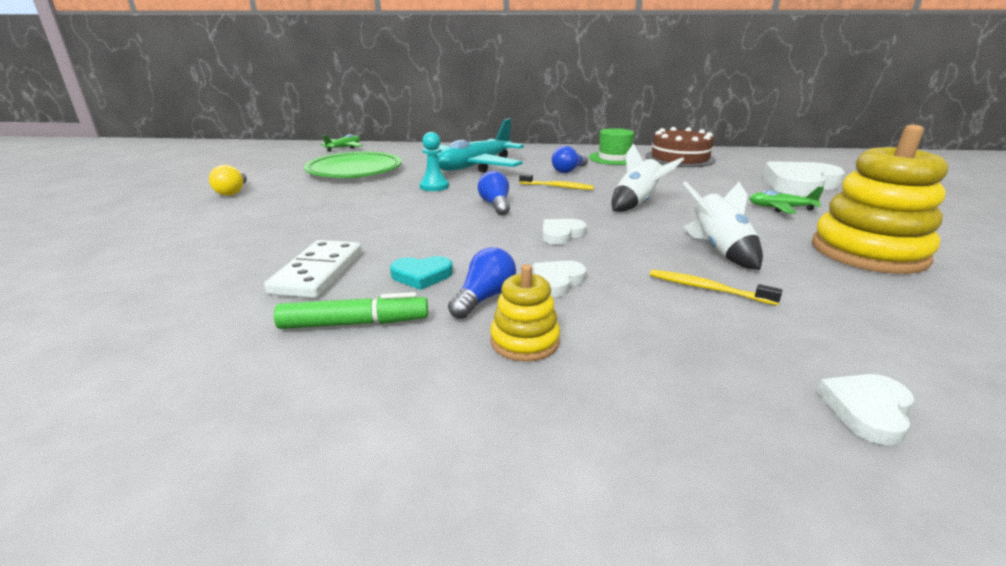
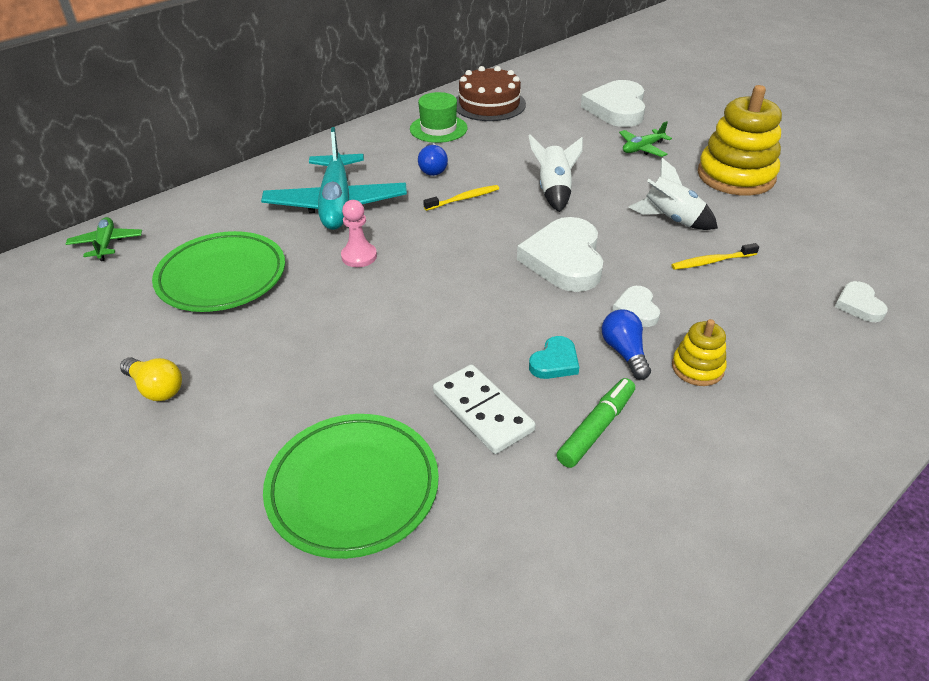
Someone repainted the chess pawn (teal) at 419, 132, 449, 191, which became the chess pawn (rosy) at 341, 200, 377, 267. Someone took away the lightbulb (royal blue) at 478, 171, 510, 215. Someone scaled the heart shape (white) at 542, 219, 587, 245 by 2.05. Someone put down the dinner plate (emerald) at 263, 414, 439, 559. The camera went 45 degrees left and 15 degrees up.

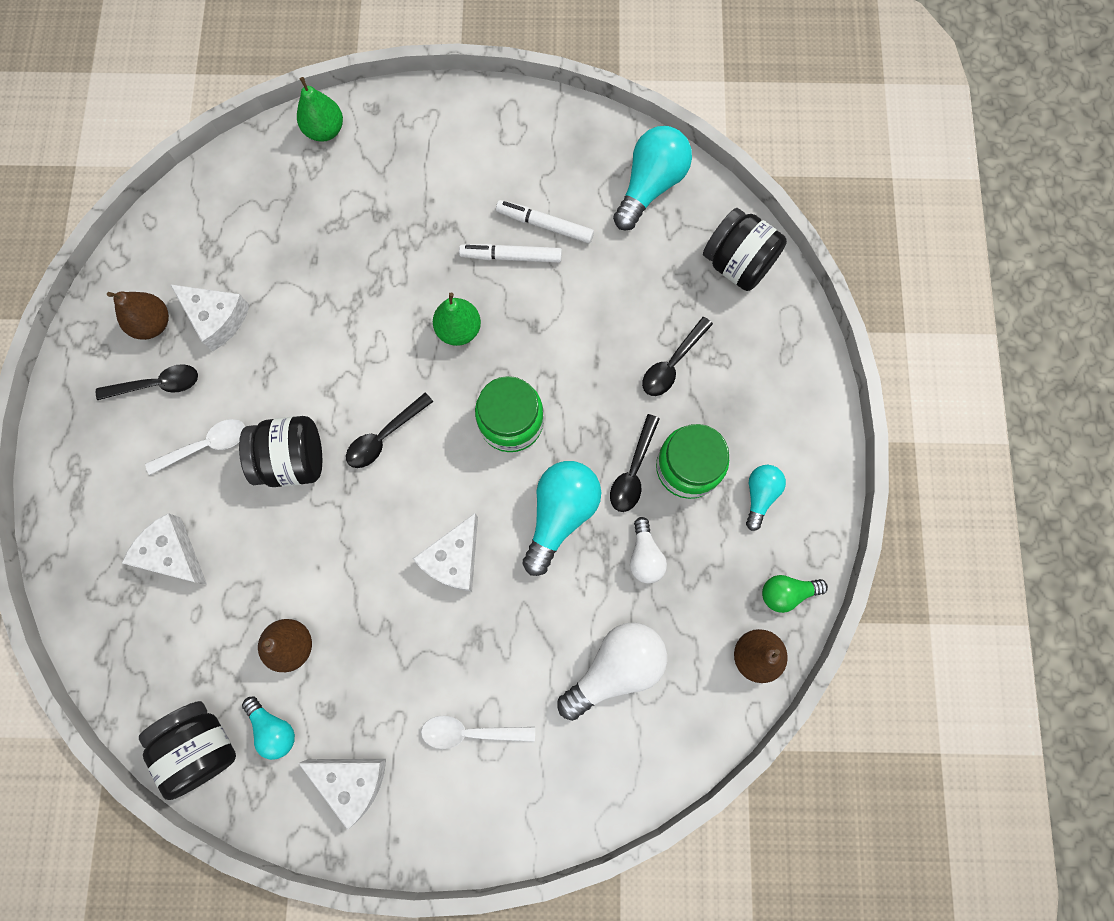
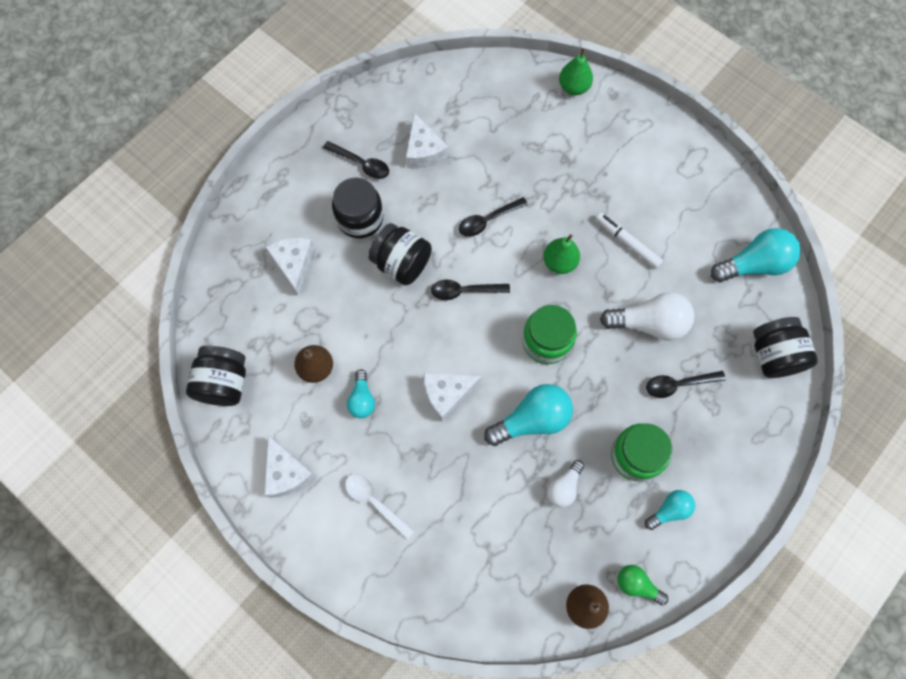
Someone took away the pear fruit (dark brown) at 107, 291, 169, 340. Someone swapped the teaspoon (white) at 145, 419, 245, 475 for the jam jar (black) at 332, 178, 383, 238. Someone carried the lightbulb (teal) from 242, 697, 295, 760 to 347, 369, 375, 418. Someone took away the marker (white) at 496, 200, 594, 243. Someone carried the lightbulb (white) from 558, 623, 667, 721 to 600, 292, 694, 341. Someone carried the teaspoon (black) from 610, 414, 660, 512 to 458, 197, 528, 237. The camera went 40 degrees right and 5 degrees down.

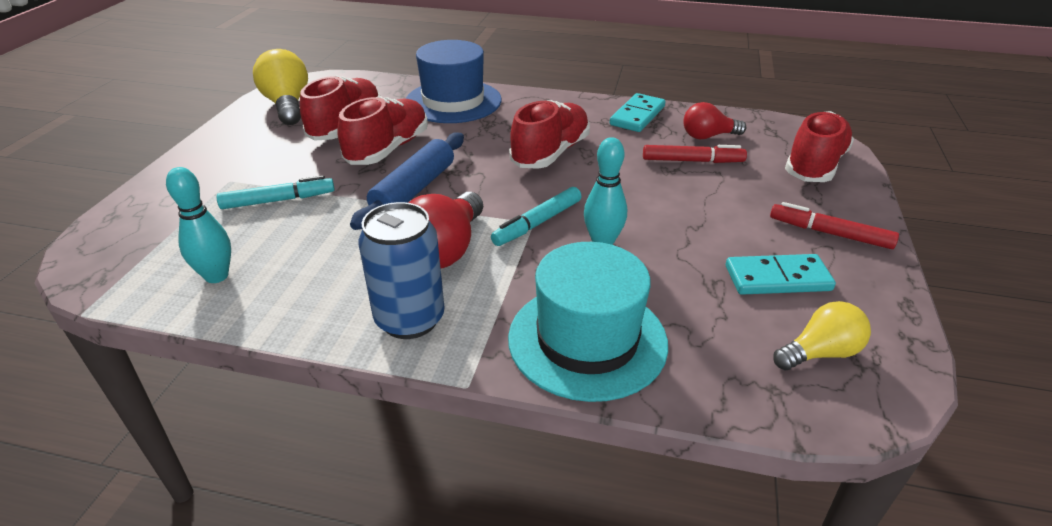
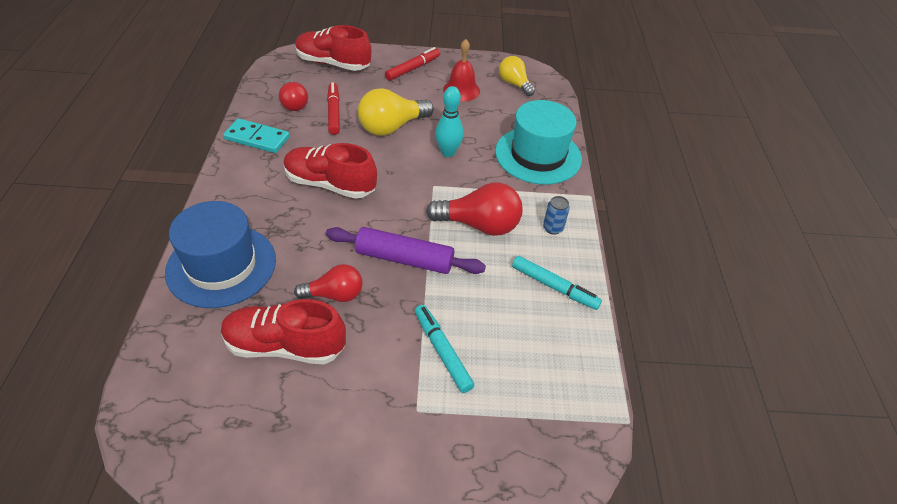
Someone took away the tenpin (teal) at 166, 167, 231, 283. Someone carried the lightbulb (yellow) from 253, 49, 308, 125 to 358, 88, 434, 136. Someone swapped the shoe (crimson) at 337, 96, 428, 165 for the lightbulb (crimson) at 294, 264, 363, 302. Someone repainted the rolling pin (royal blue) at 350, 133, 464, 230, which became the rolling pin (purple) at 326, 227, 486, 274. Someone scaled the tin (royal blue) at 358, 202, 445, 339 by 0.47. Someone carried the marker (teal) from 491, 187, 582, 246 to 512, 256, 602, 310. Someone swapped the domino piece (teal) at 726, 254, 836, 295 for the bell (crimson) at 443, 39, 480, 101. Someone rotated the marker (crimson) at 770, 202, 899, 249 by 150 degrees counterclockwise. The camera went 105 degrees left and 10 degrees up.

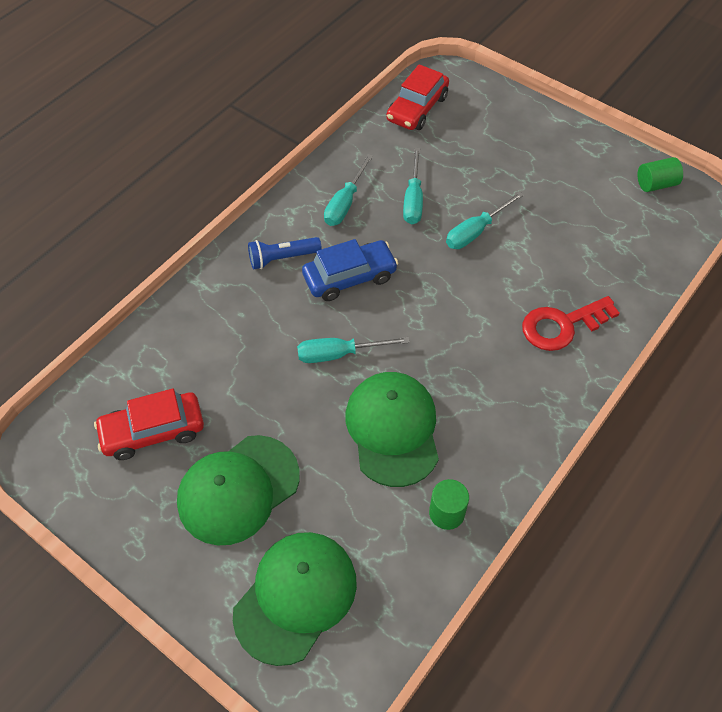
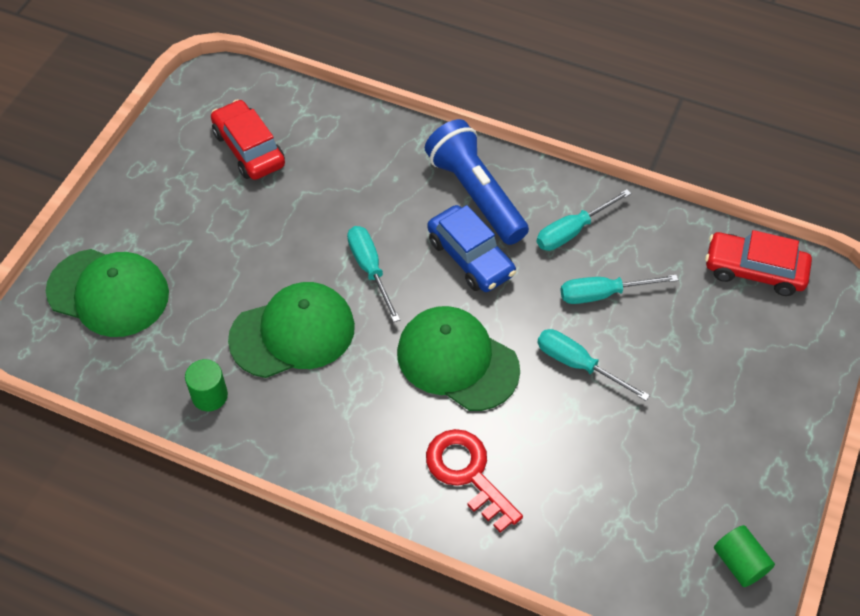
Someone carried the baseball cap (emerald) from 177, 435, 300, 546 to 397, 306, 520, 411. Someone scaled the pocket torch (royal blue) at 248, 237, 322, 269 by 1.75. Someone rotated the screwdriver (teal) at 324, 154, 373, 226 by 45 degrees counterclockwise. The camera went 75 degrees right and 0 degrees up.

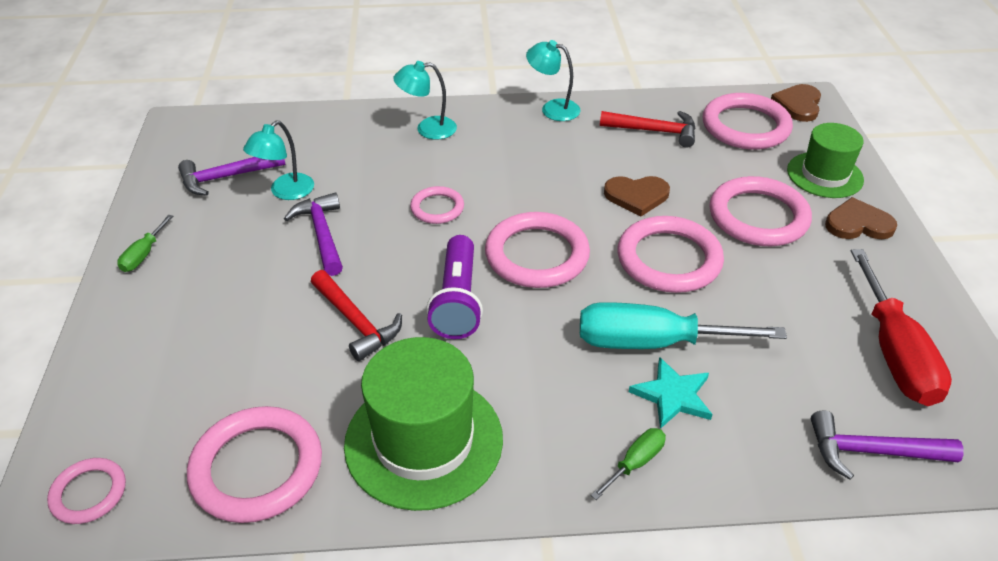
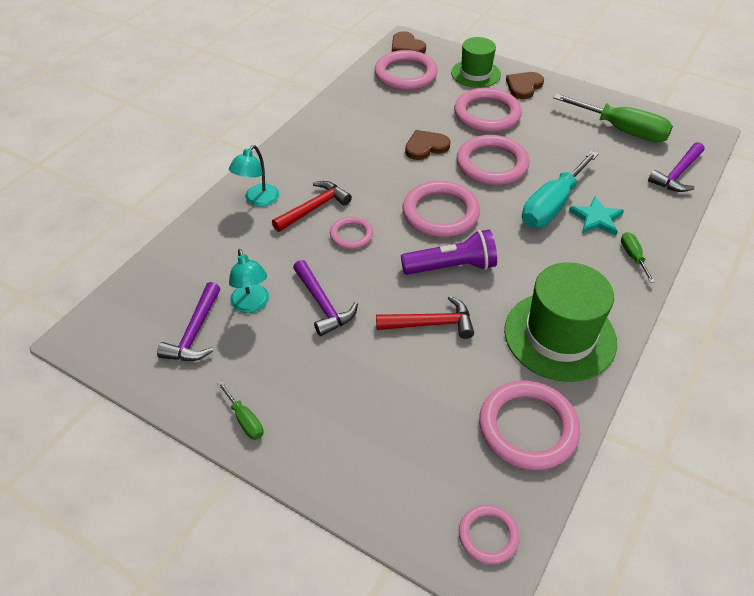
Someone rotated the claw hammer (purple) at 284, 192, 343, 276 by 135 degrees counterclockwise. Someone rotated the pocket torch (purple) at 426, 235, 483, 339 by 45 degrees counterclockwise. Someone took away the reading lamp (teal) at 526, 40, 581, 121. Someone carried the claw hammer (crimson) from 600, 111, 696, 148 to 272, 181, 352, 232. Someone rotated the heart shape (dark brown) at 604, 176, 670, 216 by 150 degrees counterclockwise. Someone repainted the screwdriver (crimson) at 851, 249, 952, 406, which became the screwdriver (emerald) at 553, 94, 673, 142. The camera went 55 degrees left and 5 degrees up.

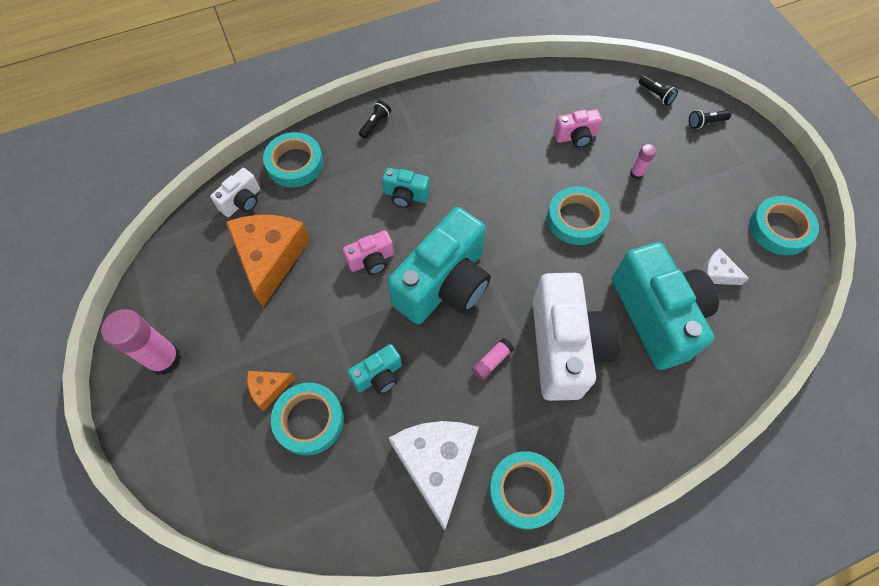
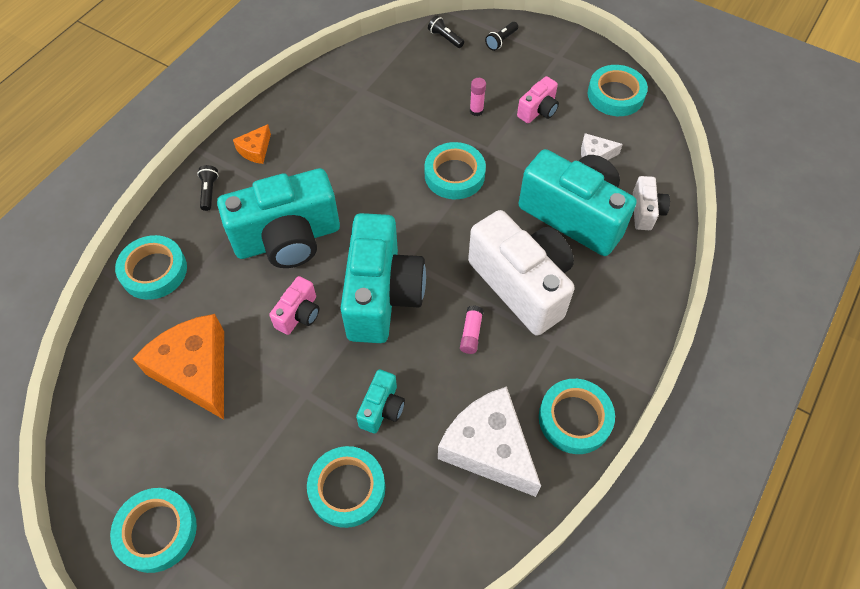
Someone swapped the glue stick (rosy) at 101, 309, 181, 375 for the tape (teal) at 110, 488, 197, 573. Someone carried the compact camera (white) from 210, 168, 260, 217 to 633, 176, 670, 230. Someone carried the cheese (orange-coloured) from 247, 371, 295, 411 to 233, 124, 271, 164. Someone scaled the compact camera (teal) at 382, 168, 430, 208 by 2.19. Someone carried the compact camera (rosy) from 554, 109, 602, 148 to 517, 76, 559, 123. Someone rotated the pocket torch (black) at 639, 75, 678, 106 by 150 degrees counterclockwise. The camera went 35 degrees left and 5 degrees down.

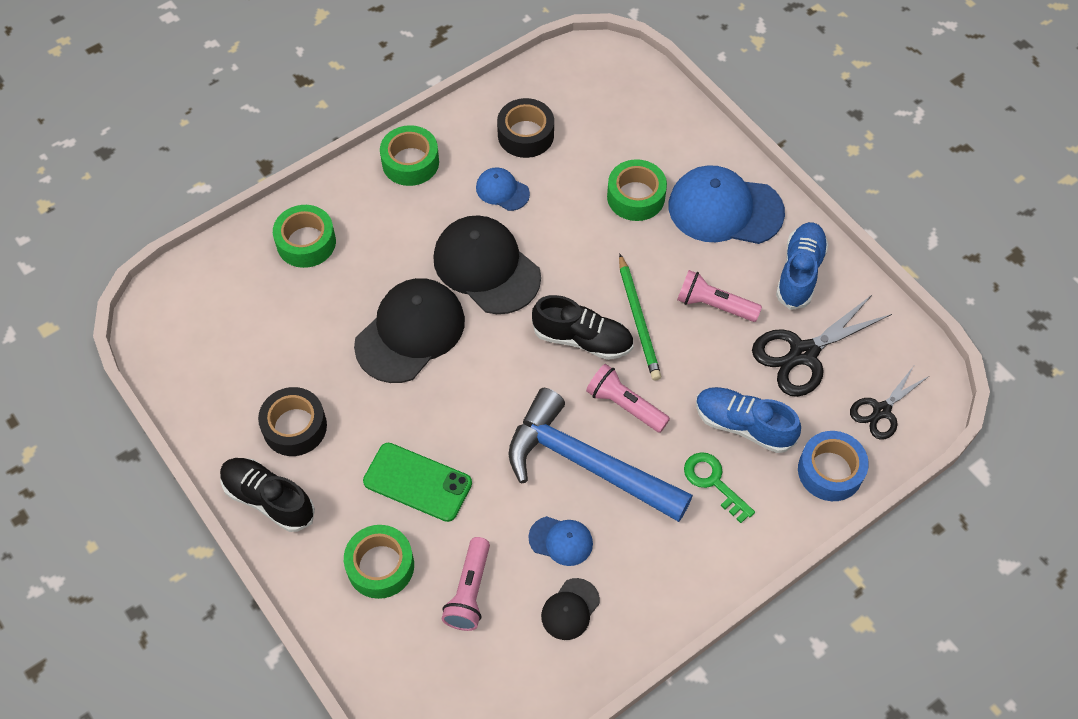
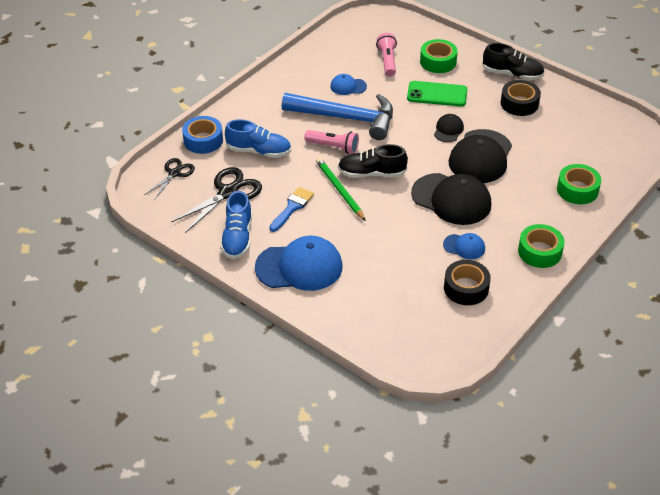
Someone carried the baseball cap (black) from 541, 578, 600, 640 to 434, 114, 464, 142. Someone took away the tape (emerald) at 607, 159, 667, 221. Someone swapped the pocket torch (rosy) at 677, 270, 762, 322 for the brush (royal blue) at 269, 187, 314, 232. Someone took away the latchkey (emerald) at 684, 452, 755, 523. The camera went 165 degrees right and 15 degrees down.

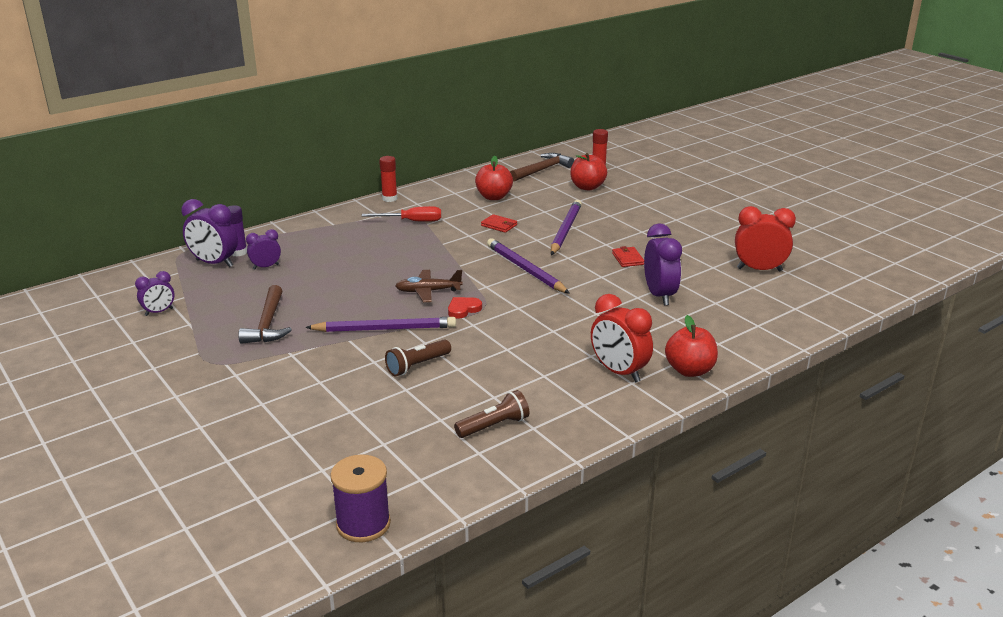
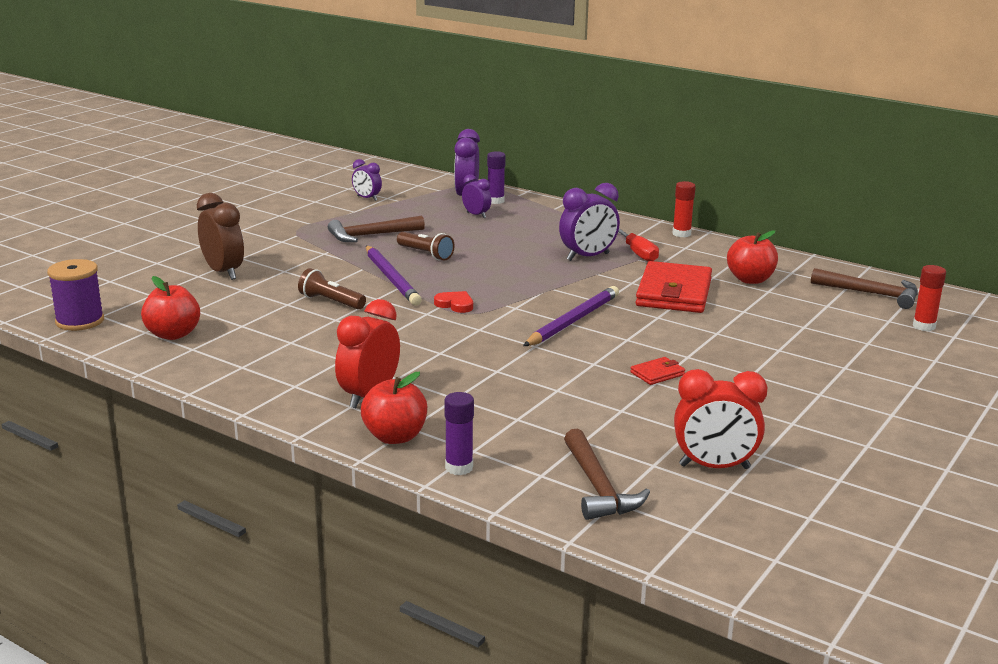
Someone took away the toy plane (dark brown) at 395, 270, 463, 302. Someone carried the pocket torch (dark brown) from 454, 390, 529, 438 to 397, 232, 454, 261. Someone scaled the billfold (crimson) at 481, 214, 517, 233 by 2.32. Someone took away the lead pencil (purple) at 551, 200, 582, 255. Someone carried the toy apple (crimson) from 570, 153, 607, 191 to 141, 276, 200, 340. Someone carried the clock (purple) from 644, 224, 682, 305 to 559, 183, 620, 261. Someone rotated the clock (crimson) at 735, 206, 796, 271 by 105 degrees clockwise. Someone put down the clock (dark brown) at 197, 193, 244, 280. Someone put down the glue stick (purple) at 444, 392, 474, 475. Someone put down the claw hammer (dark brown) at 564, 429, 650, 520. The camera went 70 degrees right and 5 degrees down.

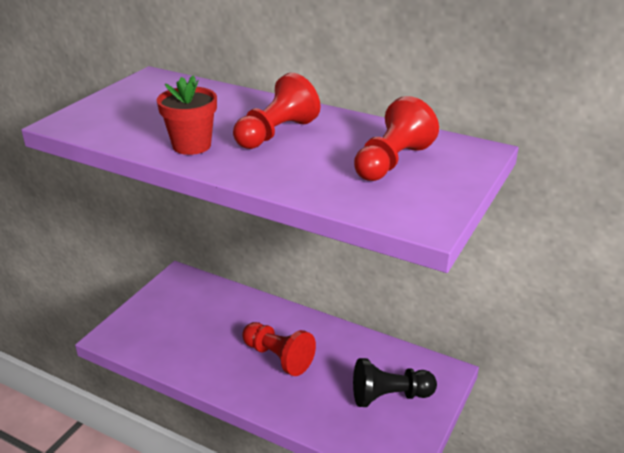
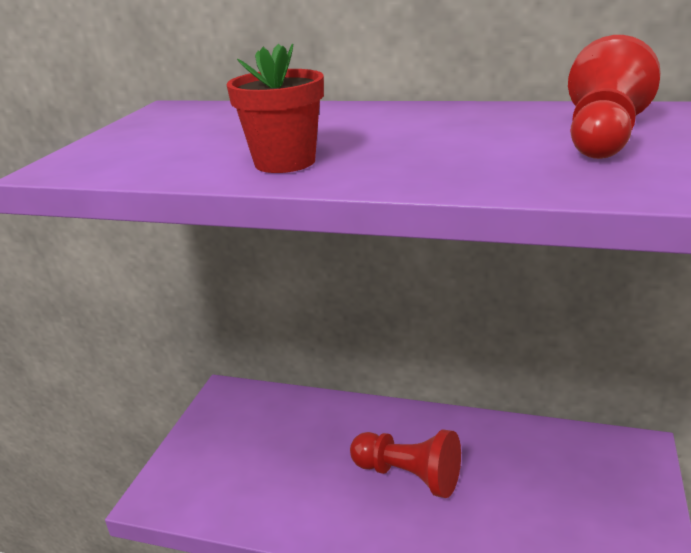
Someone took away the chess pawn (crimson) at 233, 73, 321, 149. Someone took away the chess pawn (black) at 353, 358, 437, 407. The camera went 10 degrees left and 5 degrees down.

